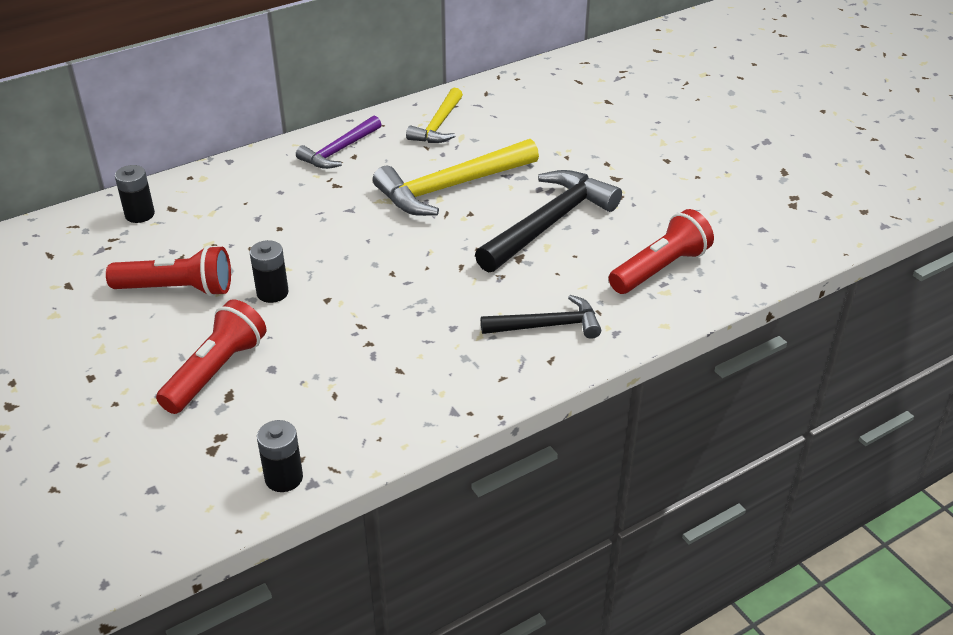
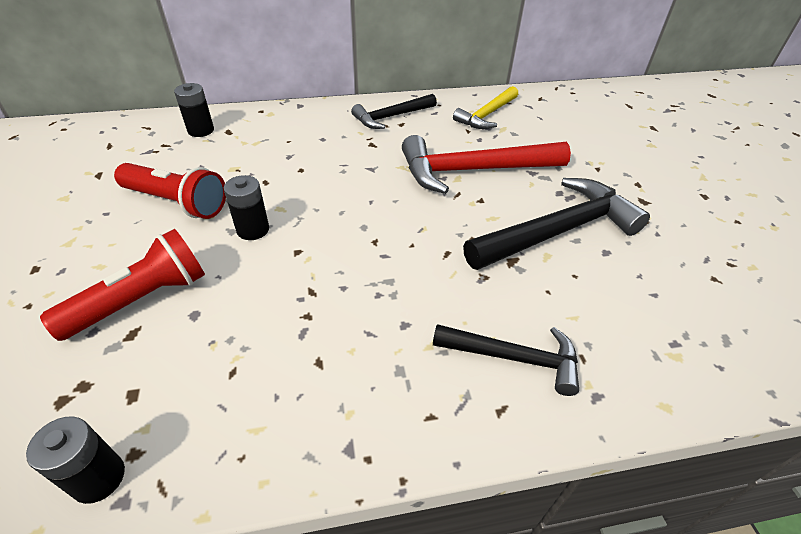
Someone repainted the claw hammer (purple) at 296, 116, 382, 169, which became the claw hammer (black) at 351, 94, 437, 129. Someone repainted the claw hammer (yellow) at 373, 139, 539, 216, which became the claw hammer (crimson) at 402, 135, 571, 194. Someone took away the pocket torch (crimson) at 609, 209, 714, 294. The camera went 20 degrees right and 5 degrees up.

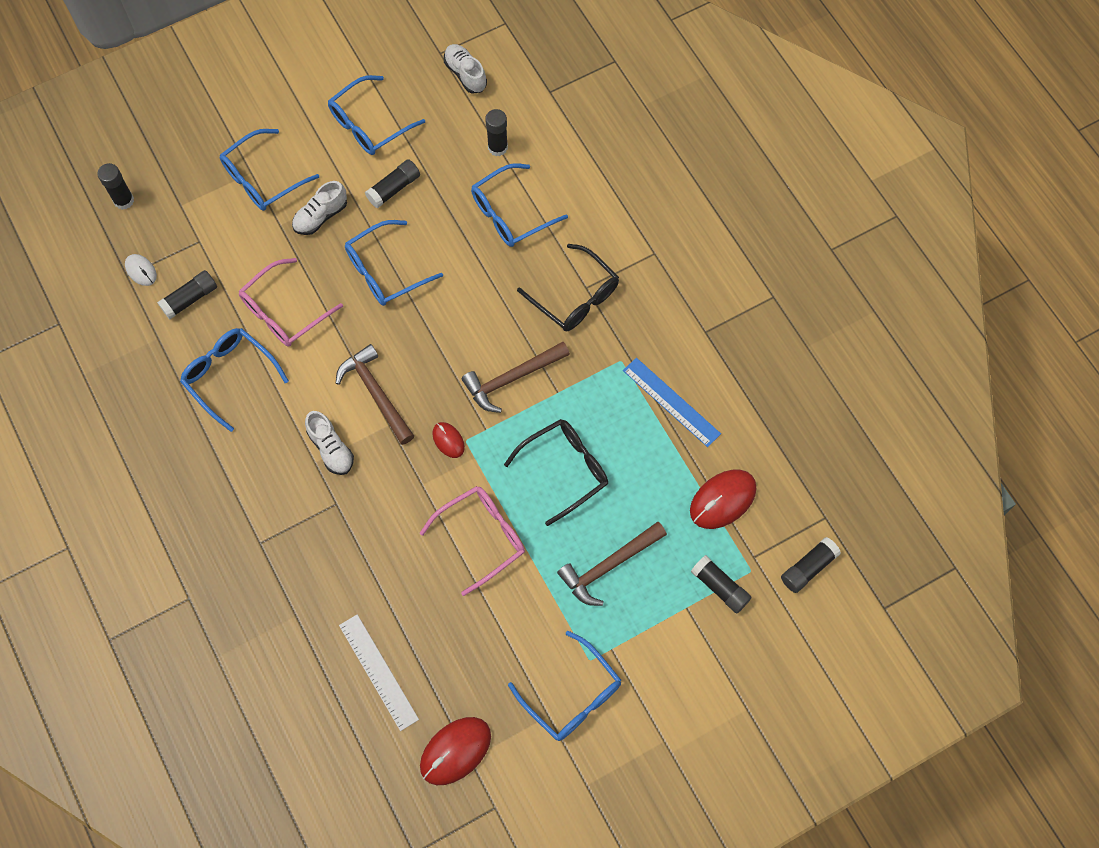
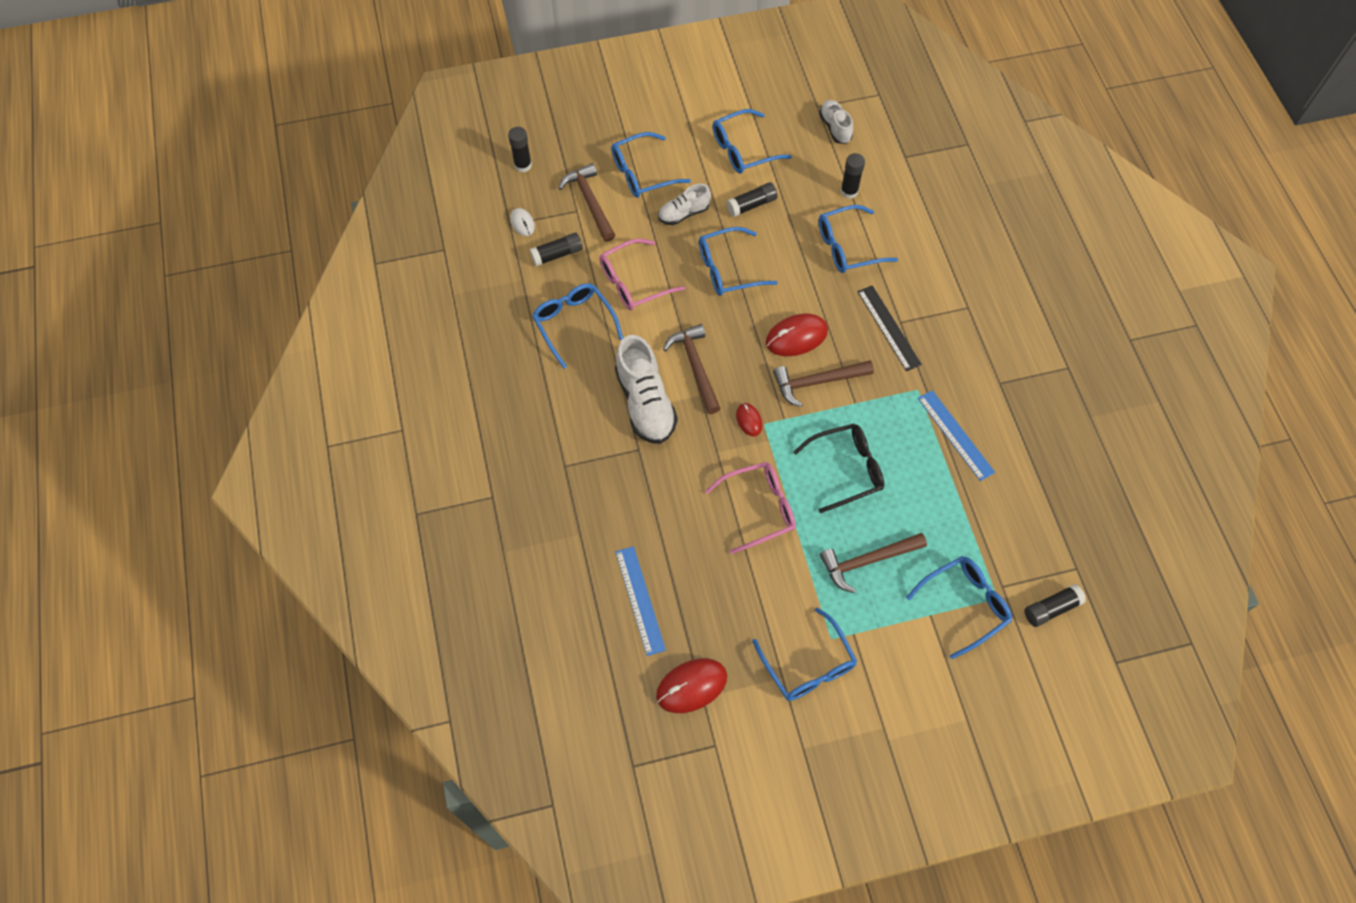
Someone scaled the shoe (white) at 305, 411, 354, 475 by 1.74. Someone repainted the measuring stick (white) at 339, 614, 419, 731, which became the measuring stick (royal blue) at 615, 546, 666, 656. Someone swapped the spectacles (black) at 517, 244, 619, 331 for the measuring stick (black) at 857, 285, 922, 371. Someone carried the computer mouse (crimson) from 690, 470, 757, 529 to 766, 313, 828, 356. Someone swapped the glue stick (black) at 691, 555, 752, 613 for the spectacles (royal blue) at 906, 556, 1012, 659. Someone put down the claw hammer (dark brown) at 558, 163, 615, 242. The camera went 15 degrees right and 5 degrees down.

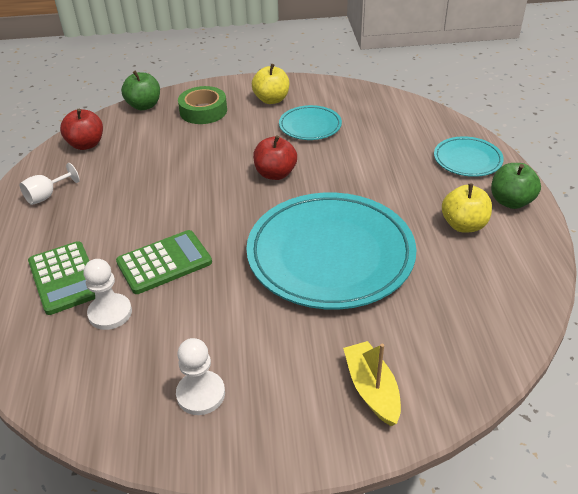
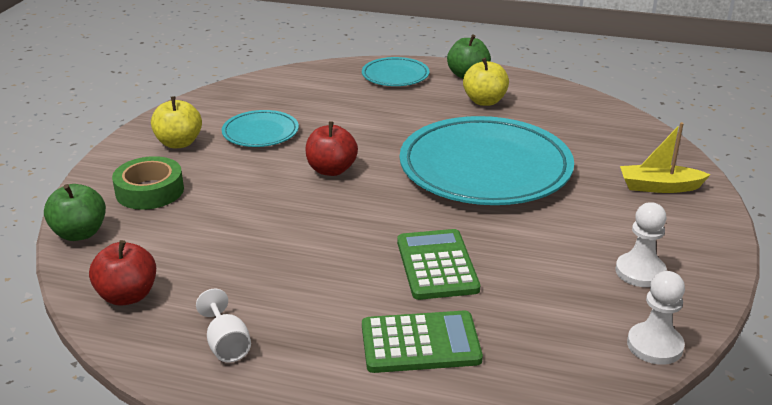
Someone carried the chess pawn (white) from 83, 259, 132, 330 to 627, 271, 685, 365. The camera went 70 degrees left and 10 degrees down.

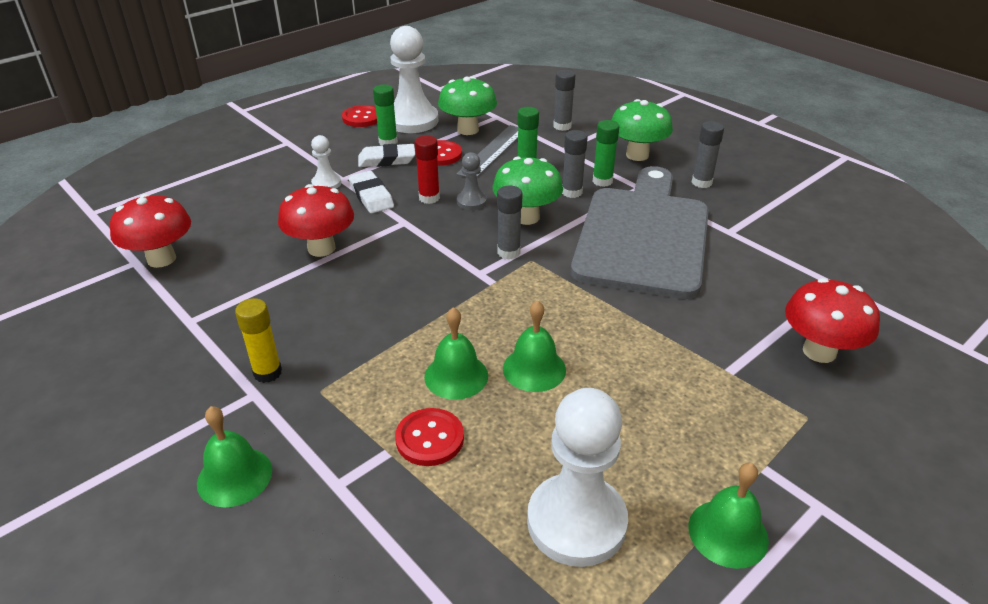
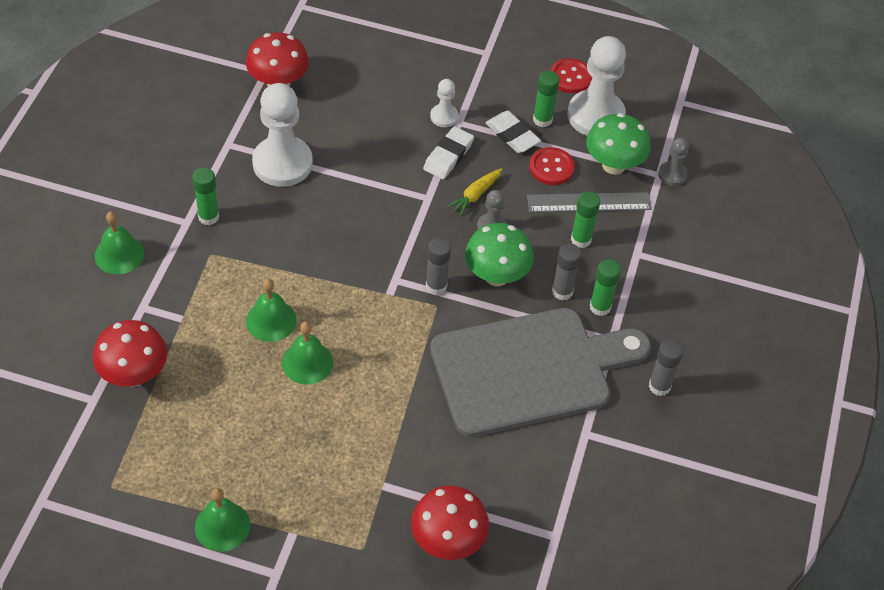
Someone repainted the glue stick (yellow) at 235, 298, 282, 383, which became the glue stick (emerald) at 192, 168, 219, 225. Someone carried the fungus (crimson) from 278, 184, 354, 257 to 93, 320, 167, 387. Someone took away the sewing button (crimson) at 395, 408, 464, 466. Someone swapped the glue stick (crimson) at 414, 135, 440, 204 for the carrot (yellow) at 446, 168, 503, 218. Someone carried the chess pawn (white) from 527, 388, 628, 567 to 252, 83, 313, 187. Someone took away the glue stick (ash-grey) at 553, 70, 575, 131. Someone took away the fungus (emerald) at 612, 99, 673, 161. Someone put down the chess pawn (ash-grey) at 658, 138, 689, 186. The camera went 55 degrees right and 15 degrees up.

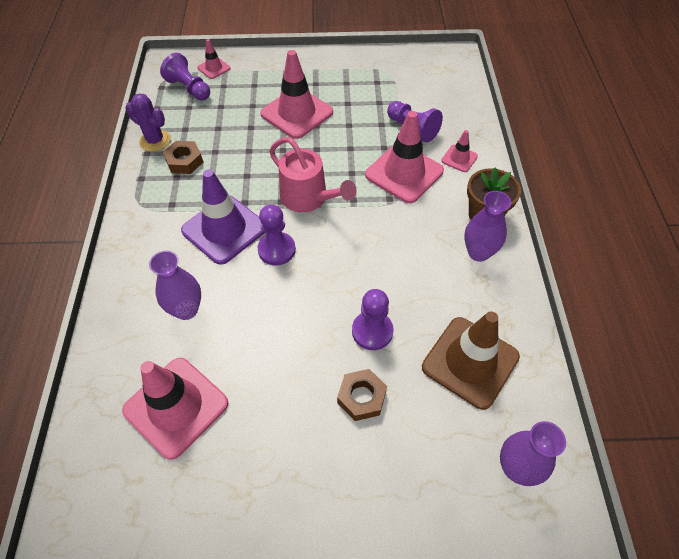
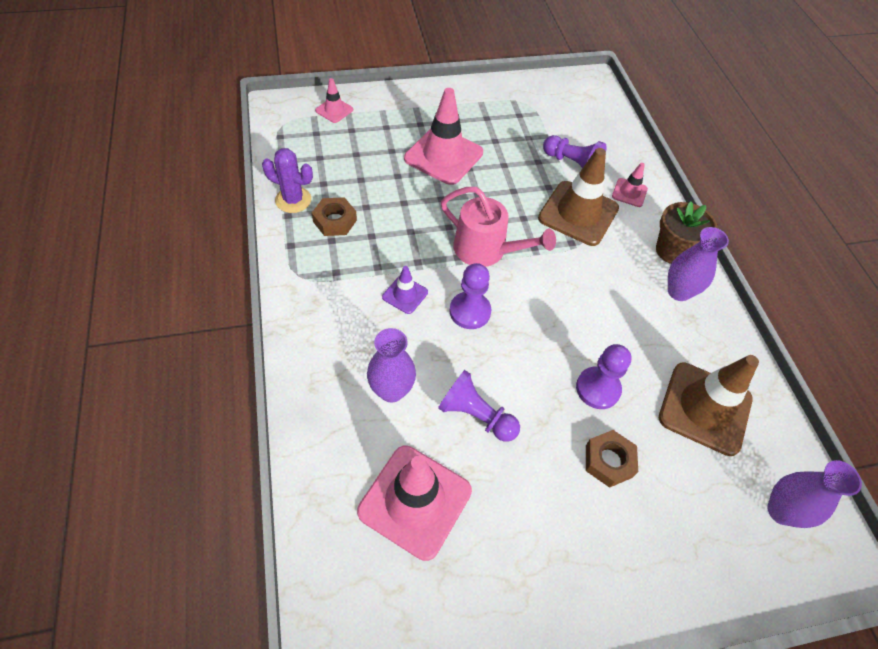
Someone carried the chess pawn (purple) from 160, 53, 210, 100 to 438, 370, 520, 442. Someone scaled the traffic cone (purple) at 181, 169, 264, 265 by 0.49. Someone repainted the traffic cone (rosy) at 365, 111, 444, 203, which became the traffic cone (dark brown) at 538, 148, 619, 246. The camera went 15 degrees left and 0 degrees up.

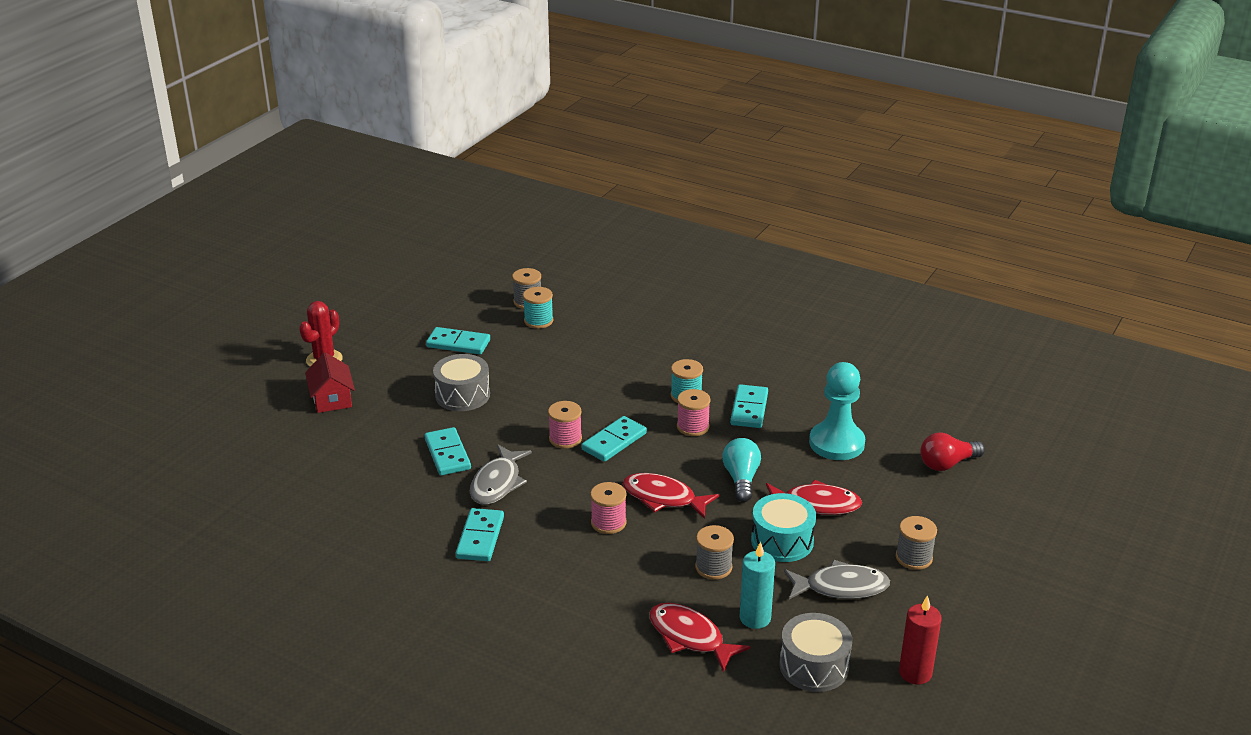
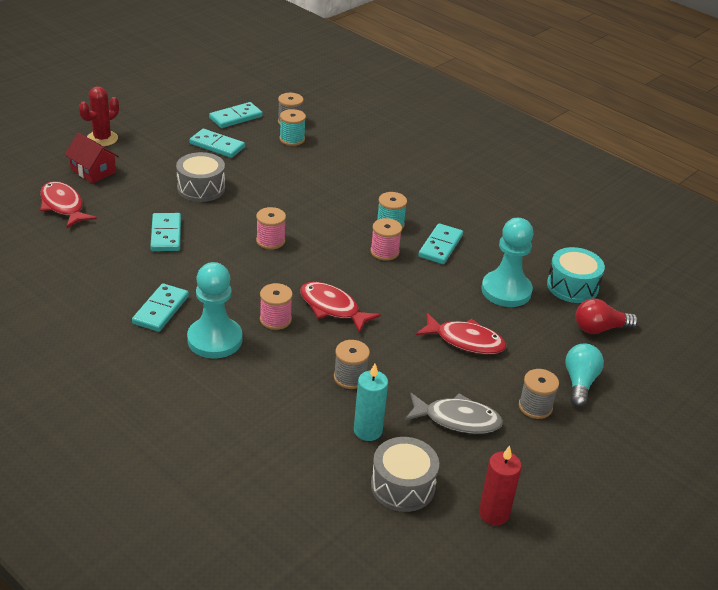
Someone rotated the house (crimson) at 305, 352, 355, 413 by 45 degrees counterclockwise. Someone took away the fish (ash-grey) at 470, 445, 532, 505. Someone carried the domino piece (teal) from 581, 416, 647, 462 to 209, 102, 263, 128. Someone carried the fish (crimson) from 649, 603, 750, 673 to 40, 181, 97, 228. Someone carried the lightbulb (teal) from 722, 438, 761, 502 to 565, 343, 604, 407. Someone carried the toy drum (teal) from 751, 493, 816, 562 to 547, 247, 605, 303. Someone put down the chess pawn (teal) at 187, 262, 242, 359. The camera went 10 degrees right and 5 degrees up.

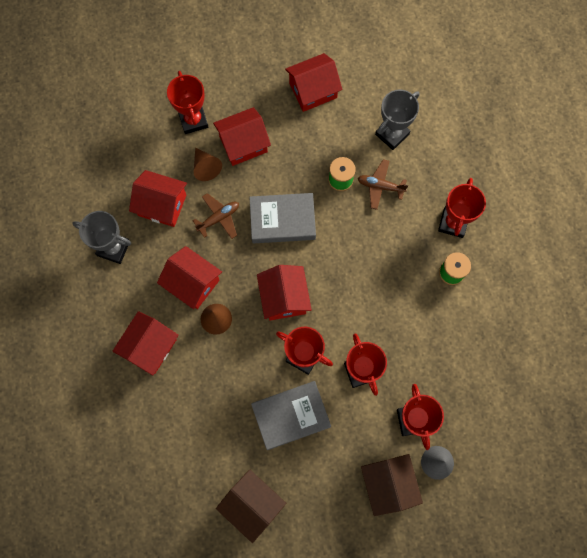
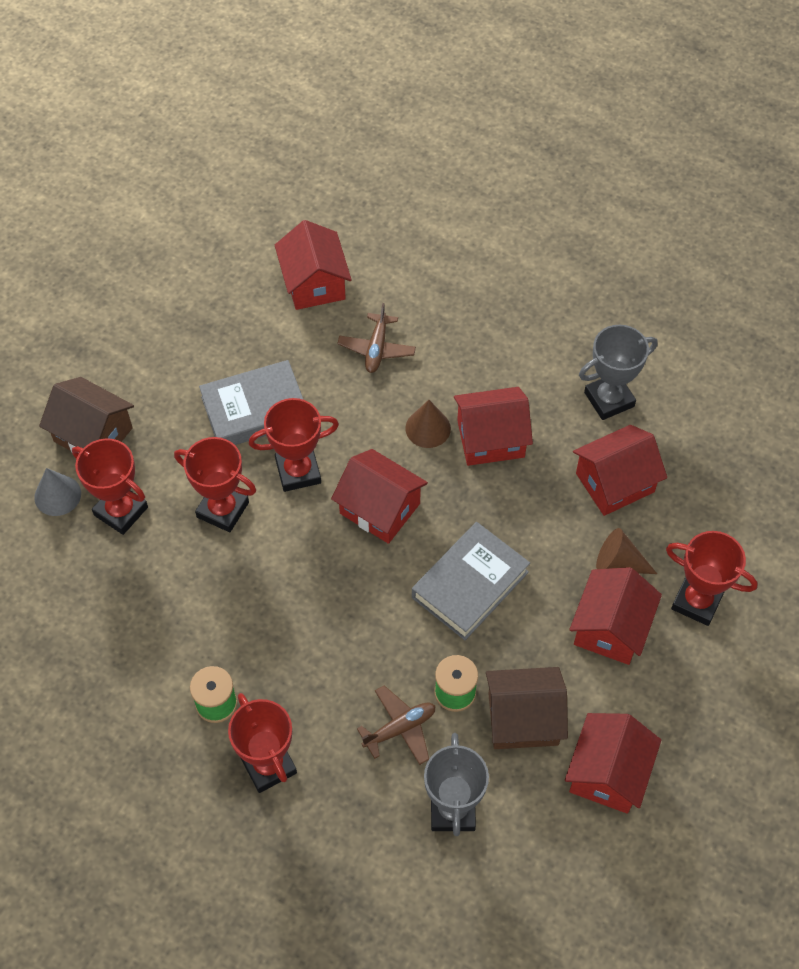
Someone carried the house (crimson) from 113, 311, 178, 376 to 275, 220, 352, 310. Someone carried the toy plane (dark brown) from 192, 193, 239, 239 to 337, 303, 416, 373. Someone carried the house (dark brown) from 216, 470, 286, 543 to 486, 667, 568, 749. Someone rotated the book (ash-grey) at 251, 381, 331, 450 by 45 degrees clockwise. The camera went 135 degrees right and 15 degrees down.

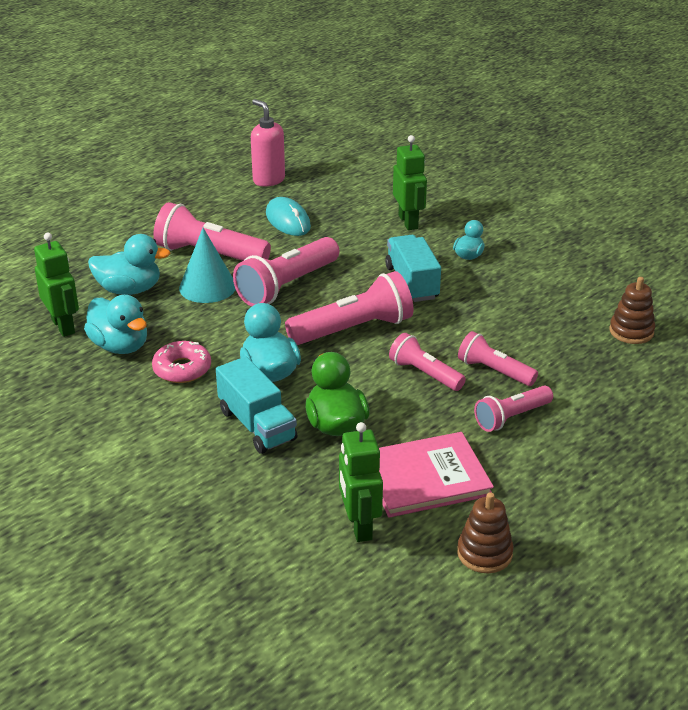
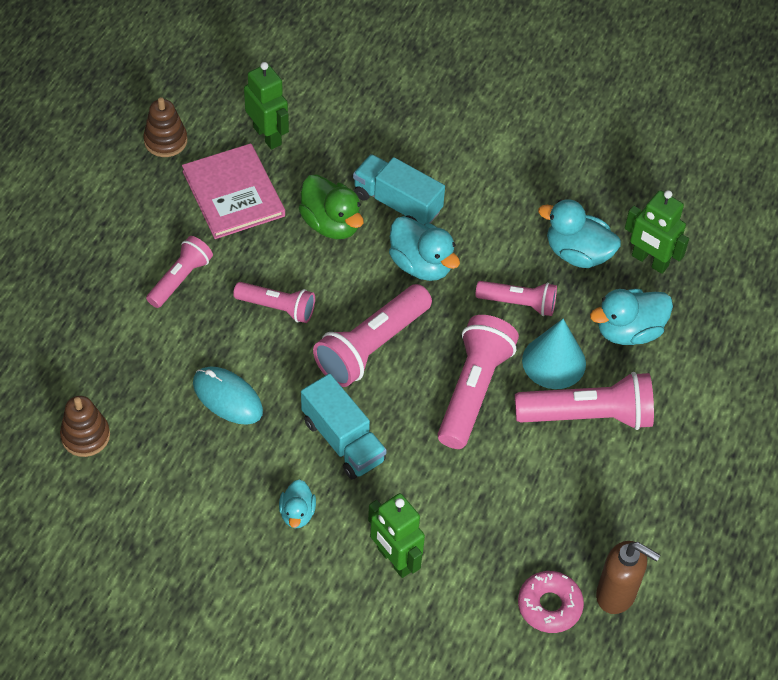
Someone carried the doughnut (rosy) from 152, 341, 211, 383 to 518, 571, 584, 633. Someone repainted the soap dispenser (rosy) at 251, 99, 285, 186, which became the soap dispenser (dark brown) at 596, 541, 660, 614. Someone carried the computer mouse (teal) from 266, 197, 311, 236 to 193, 366, 263, 425. Someone rotated the book (rosy) at 379, 432, 494, 518 by 75 degrees counterclockwise. Someone carried the pocket torch (rosy) from 458, 331, 538, 386 to 476, 281, 557, 316. The camera went 155 degrees right and 20 degrees up.

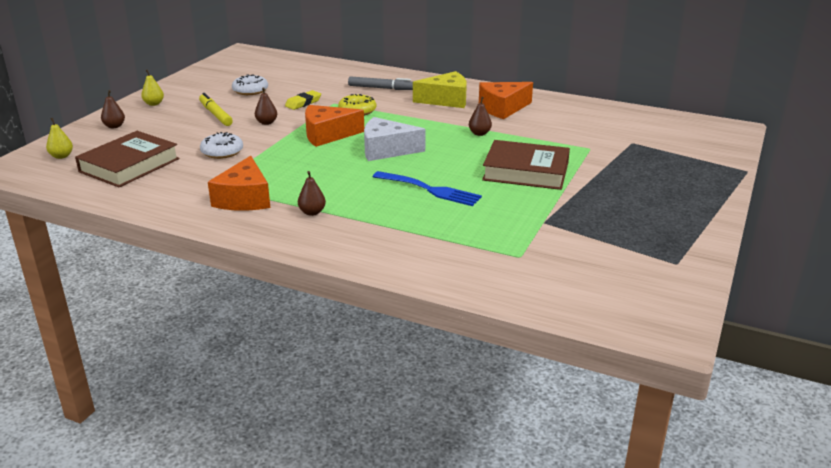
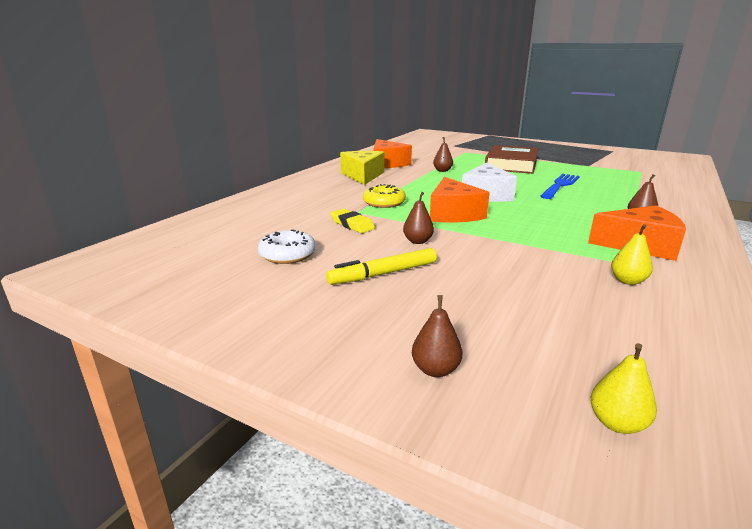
Someone took away the book (dark brown) at 75, 131, 180, 188. Someone carried the pear fruit (yellow) from 141, 70, 164, 106 to 611, 224, 653, 285. Someone took away the doughnut (white) at 200, 132, 243, 159. Someone took away the marker (ash-grey) at 348, 76, 413, 90. The camera went 85 degrees left and 5 degrees down.

